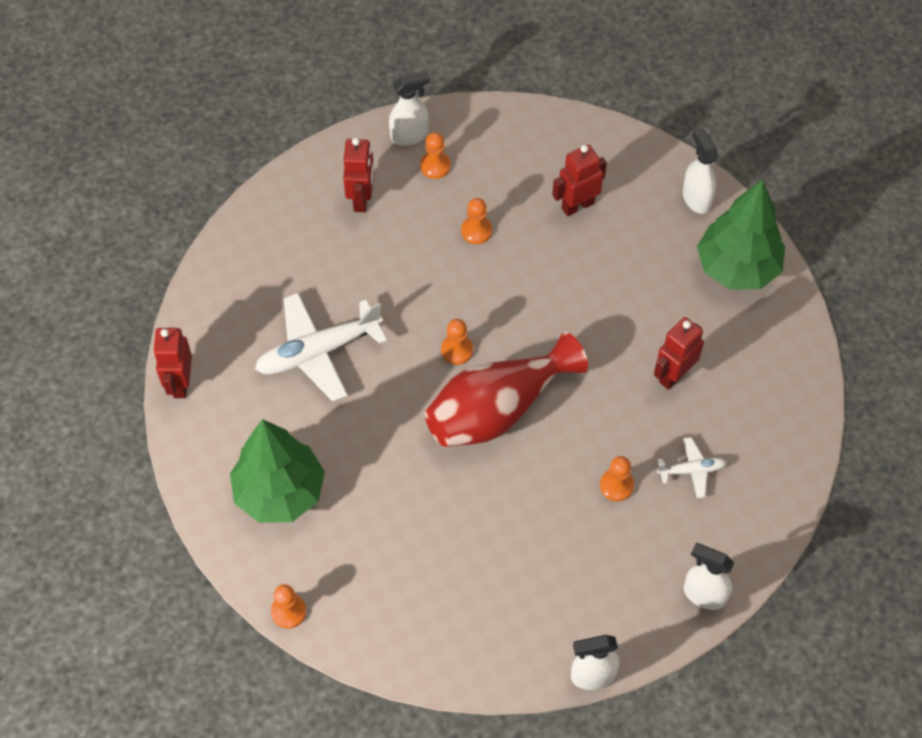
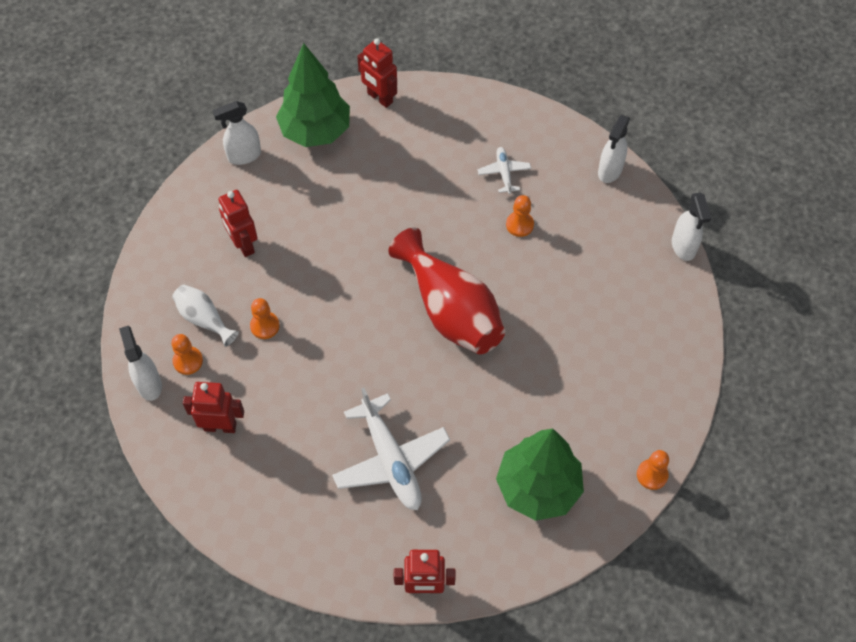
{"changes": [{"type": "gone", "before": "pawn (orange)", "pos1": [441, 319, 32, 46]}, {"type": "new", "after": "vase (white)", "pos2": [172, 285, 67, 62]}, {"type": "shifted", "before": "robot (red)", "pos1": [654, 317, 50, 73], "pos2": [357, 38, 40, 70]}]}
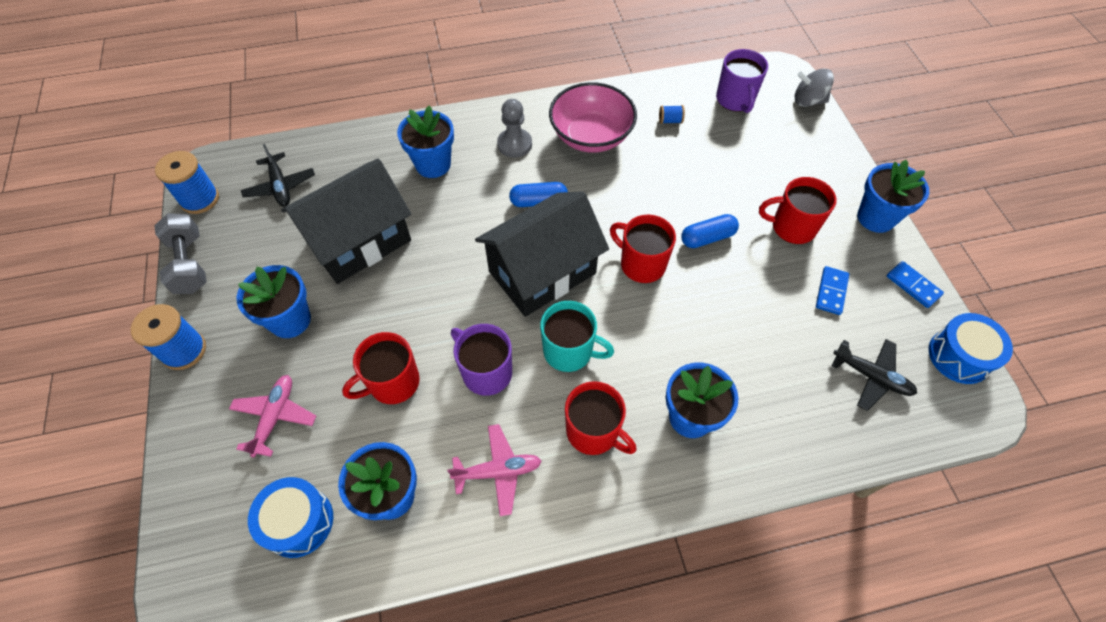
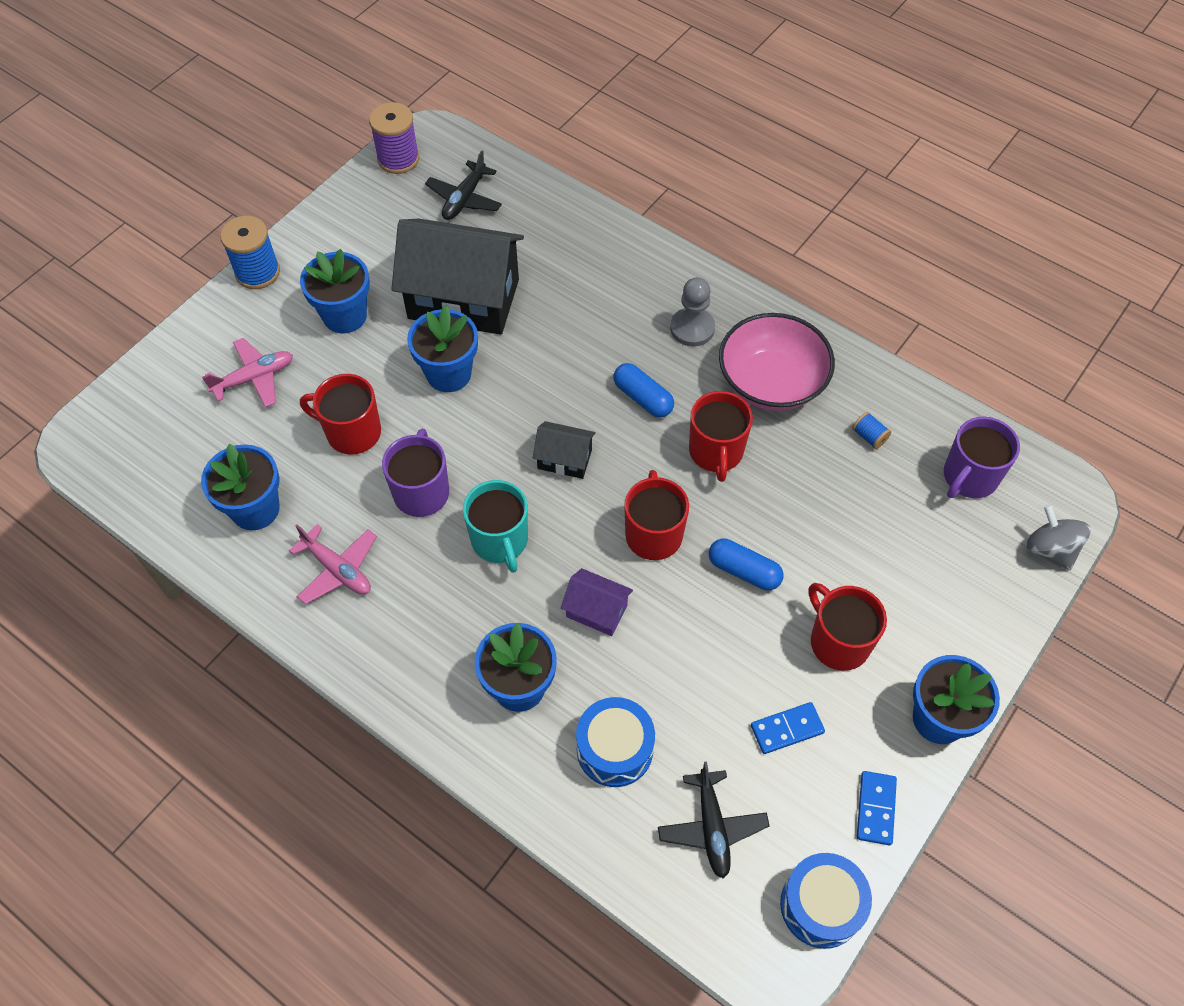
{"changes": [{"type": "gone", "before": "dumbbell (grey)", "pos1": [154, 213, 53, 81]}, {"type": "new", "after": "house (purple)", "pos2": [561, 568, 72, 68]}, {"type": "shifted", "before": "drum (blue)", "pos1": [248, 477, 85, 81], "pos2": [576, 697, 79, 90]}, {"type": "shifted", "before": "flower pot (blue)", "pos1": [397, 106, 57, 72], "pos2": [407, 306, 71, 86]}, {"type": "shifted", "before": "mug (red)", "pos1": [565, 381, 71, 74], "pos2": [689, 391, 64, 91]}, {"type": "repainted", "before": "spool (blue)", "after": "spool (purple)", "pos1": [155, 151, 64, 63], "pos2": [369, 102, 50, 72]}, {"type": "scaled", "before": "house (black)", "pos1": [475, 191, 134, 126], "pos2": [533, 421, 63, 58], "scale": 0.45}]}
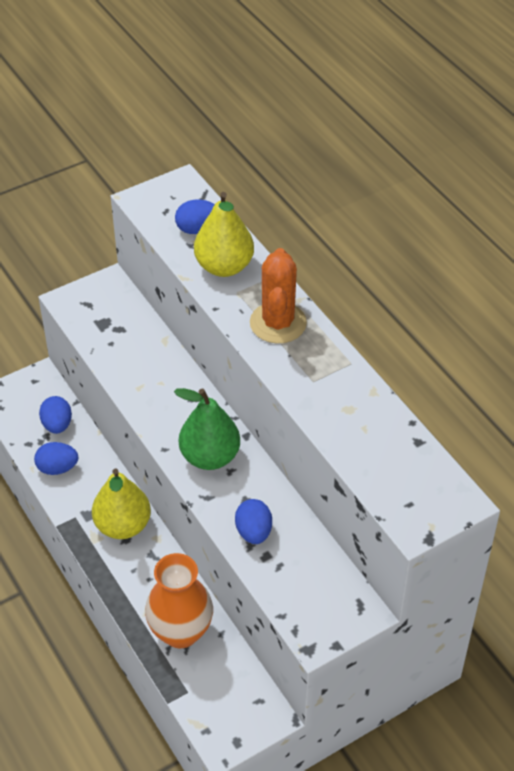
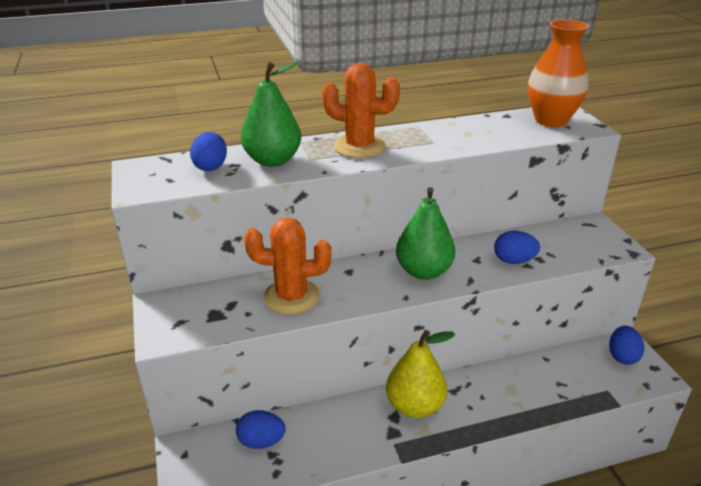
{"changes": [{"type": "new", "after": "cactus (orange)", "pos2": [244, 217, 88, 98]}, {"type": "shifted", "before": "egg (blue)", "pos1": [34, 442, 44, 33], "pos2": [609, 326, 35, 39]}, {"type": "shifted", "before": "vase (orange)", "pos1": [145, 553, 68, 95], "pos2": [528, 19, 61, 108]}, {"type": "repainted", "before": "pear (yellow)", "after": "pear (green)", "pos1": [194, 192, 60, 85], "pos2": [241, 62, 60, 105]}]}
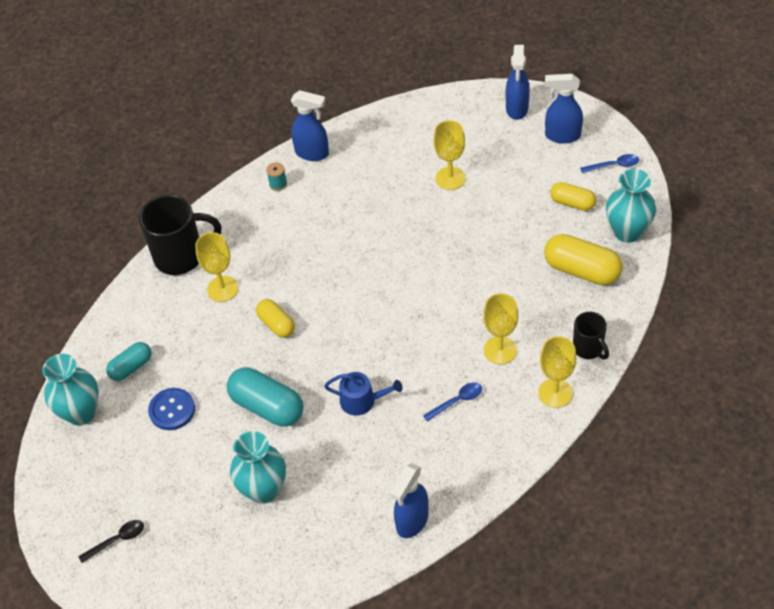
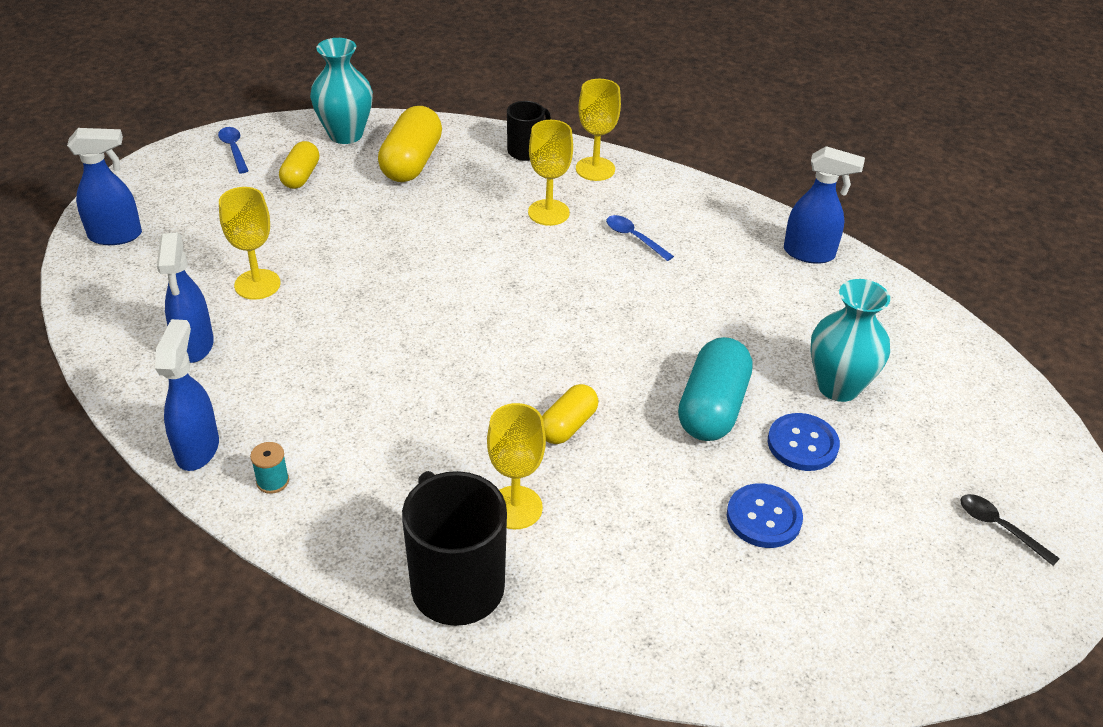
{"changes": [{"type": "gone", "before": "vase (turquoise)", "pos1": [42, 354, 57, 72]}, {"type": "gone", "before": "capsule (turquoise)", "pos1": [106, 342, 46, 39]}, {"type": "gone", "before": "watering can (blue)", "pos1": [324, 372, 79, 44]}, {"type": "new", "after": "button (blue)", "pos2": [768, 413, 72, 58]}, {"type": "shifted", "before": "spray bottle (blue)", "pos1": [545, 74, 38, 70], "pos2": [157, 233, 57, 130]}]}
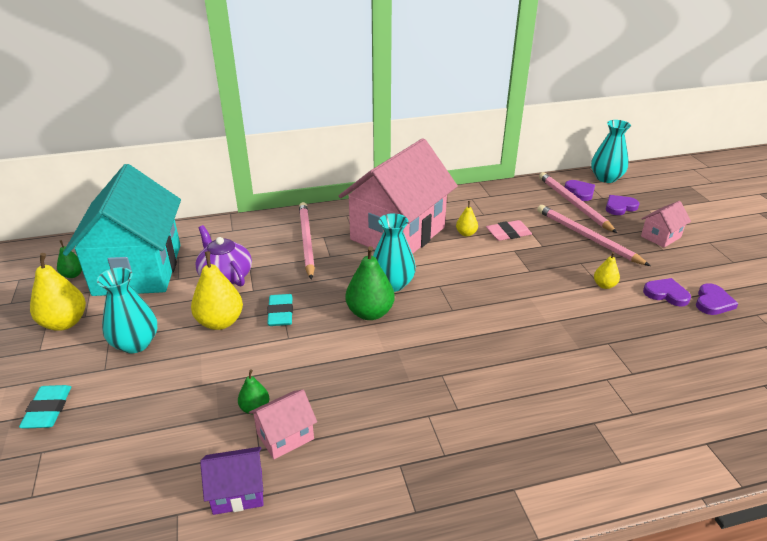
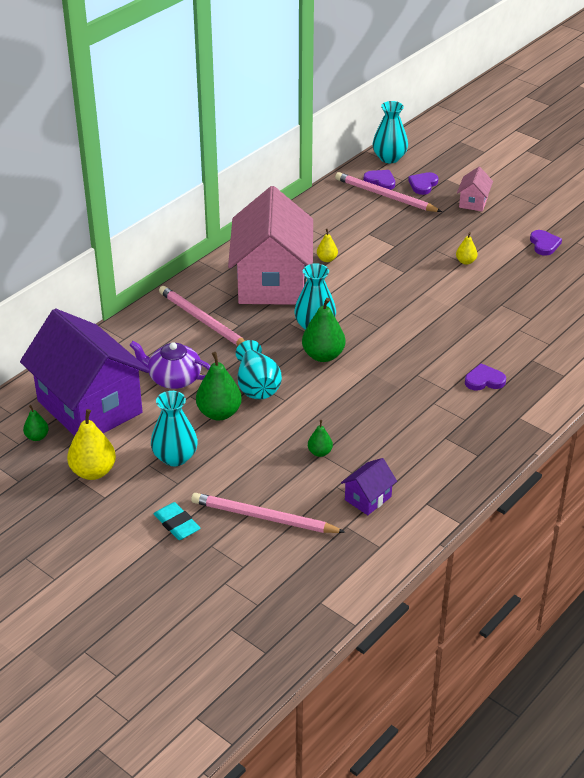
{"changes": [{"type": "gone", "before": "house (pink)", "pos1": [249, 390, 68, 69]}, {"type": "gone", "before": "eraser (pink)", "pos1": [486, 220, 46, 21]}, {"type": "shifted", "before": "pencil (pink)", "pos1": [537, 205, 113, 61], "pos2": [191, 493, 154, 40]}, {"type": "shifted", "before": "heart (purple)", "pos1": [643, 278, 48, 29], "pos2": [465, 363, 41, 28]}, {"type": "swapped", "before": "eraser (turquoise)", "after": "vase (turquoise)", "pos1": [267, 294, 26, 32], "pos2": [236, 340, 46, 59]}, {"type": "repainted", "before": "house (turquoise)", "after": "house (purple)", "pos1": [63, 164, 118, 132], "pos2": [20, 309, 130, 127]}, {"type": "repainted", "before": "pear (yellow)", "after": "pear (green)", "pos1": [191, 251, 52, 79], "pos2": [196, 352, 46, 68]}]}
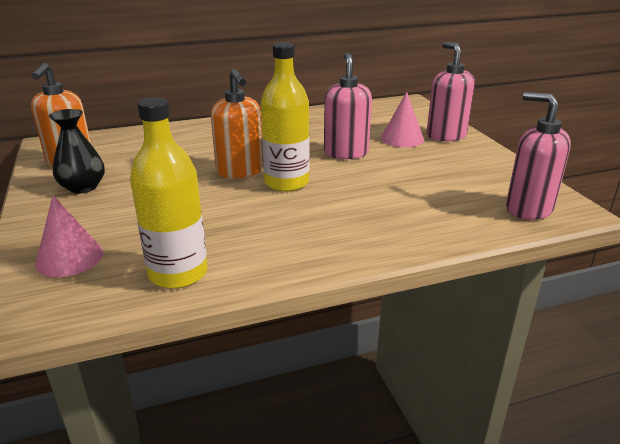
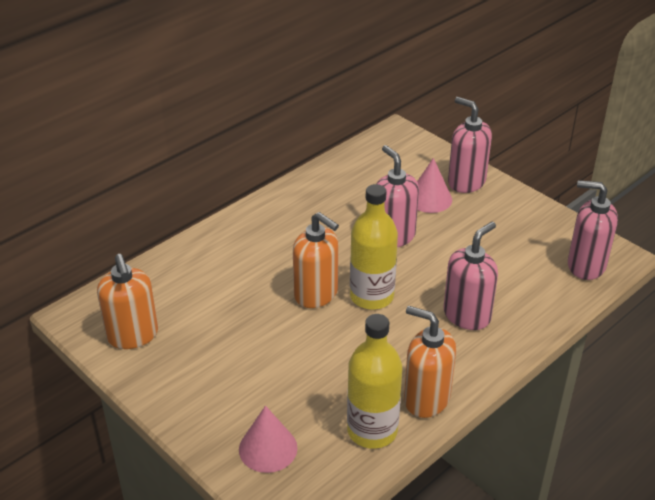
{"changes": [{"type": "gone", "before": "vase (black)", "pos1": [49, 109, 56, 85]}, {"type": "new", "after": "soap dispenser (orange)", "pos2": [404, 306, 52, 112]}, {"type": "new", "after": "soap dispenser (pink)", "pos2": [444, 222, 54, 108]}]}
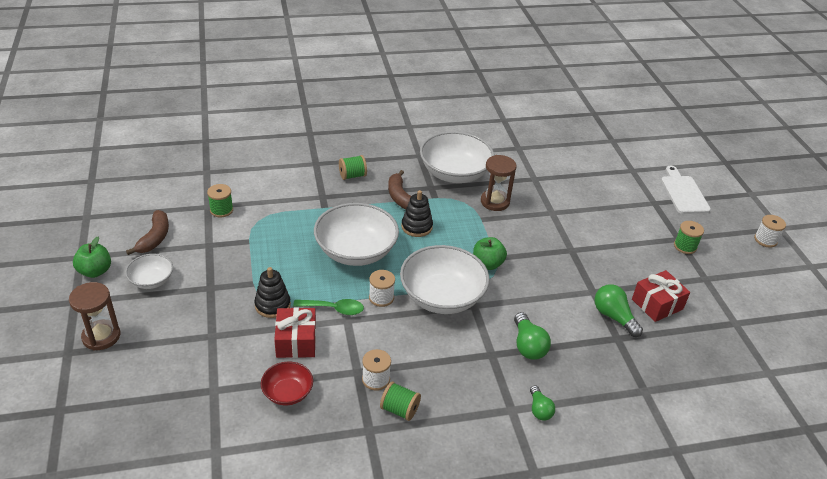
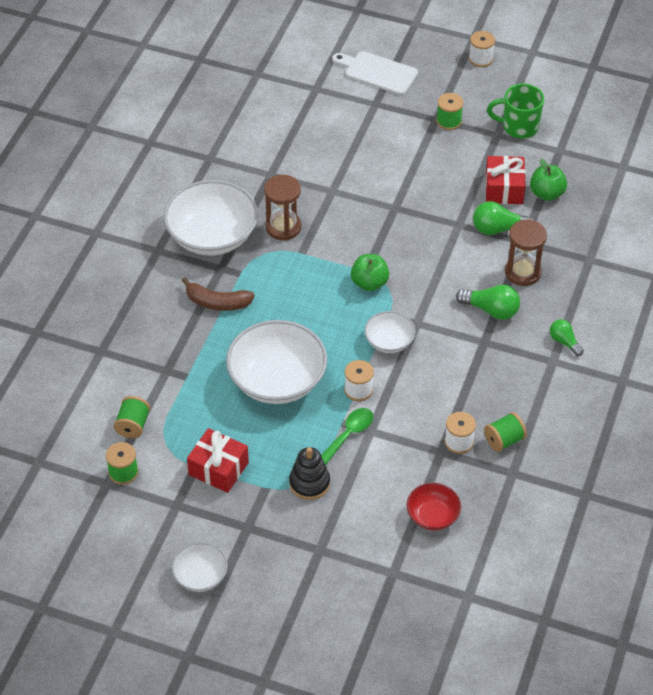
{"changes": [{"type": "gone", "before": "banana (brown)", "pos1": [126, 210, 43, 45]}, {"type": "gone", "before": "stacking toy (black)", "pos1": [401, 190, 32, 47]}, {"type": "new", "after": "mug (green)", "pos2": [487, 84, 57, 54]}, {"type": "shifted", "before": "hourglass (brown)", "pos1": [69, 282, 51, 68], "pos2": [505, 219, 42, 67]}, {"type": "shifted", "before": "apple (green)", "pos1": [73, 237, 38, 41], "pos2": [530, 159, 37, 42]}, {"type": "shifted", "before": "gift (red)", "pos1": [274, 307, 42, 51], "pos2": [187, 428, 62, 65]}, {"type": "shifted", "before": "spool (green)", "pos1": [339, 155, 28, 25], "pos2": [114, 396, 36, 42]}, {"type": "rotated", "before": "light bulb (green)", "pos1": [530, 385, 25, 36], "pos2": [550, 319, 34, 37], "turn": -150}, {"type": "scaled", "before": "bowl (white)", "pos1": [400, 245, 90, 69], "pos2": [365, 311, 50, 42], "scale": 0.52}]}
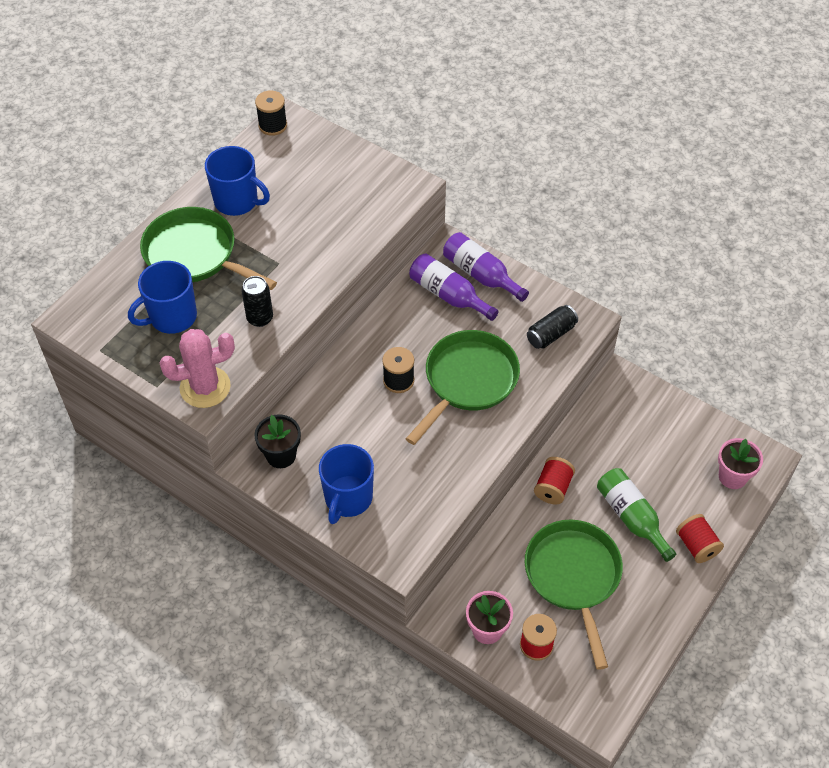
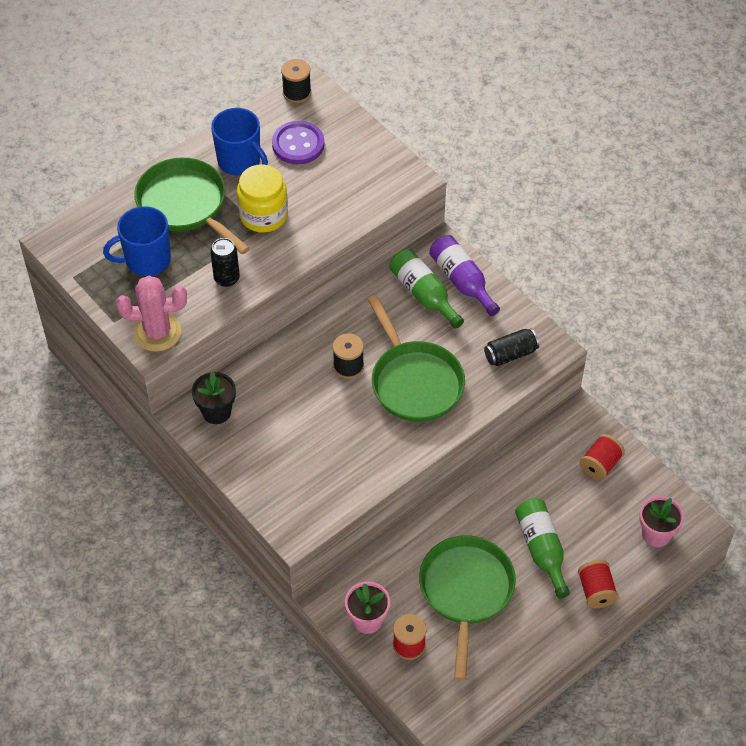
{"changes": [{"type": "gone", "before": "mug (blue)", "pos1": [319, 444, 55, 80]}, {"type": "new", "after": "jar (yellow)", "pos2": [237, 164, 51, 69]}, {"type": "new", "after": "button (purple)", "pos2": [272, 121, 52, 43]}, {"type": "shifted", "before": "spool (red)", "pos1": [534, 457, 41, 47], "pos2": [580, 434, 45, 46]}, {"type": "repainted", "before": "bottle (purple)", "after": "bottle (green)", "pos1": [409, 253, 90, 68], "pos2": [389, 249, 75, 80]}, {"type": "rotated", "before": "pan (green)", "pos1": [406, 330, 114, 115], "pos2": [367, 295, 98, 127], "turn": 105}]}
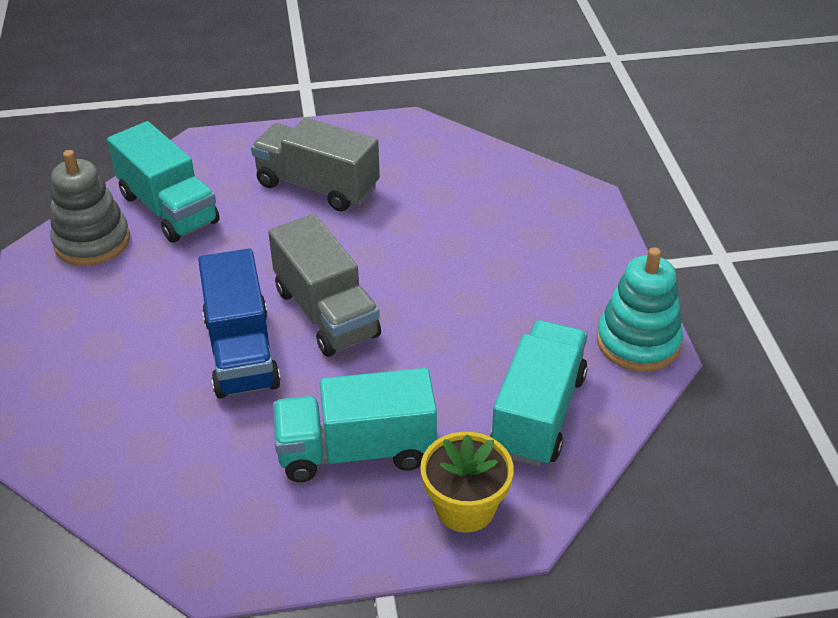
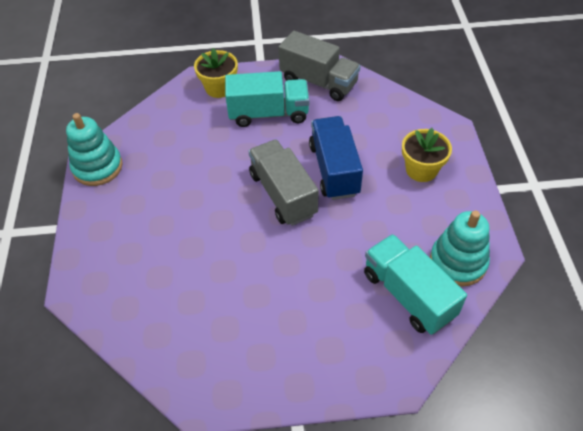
{"changes": [{"type": "gone", "before": "truck (turquoise)", "pos1": [491, 320, 96, 147]}, {"type": "new", "after": "flower pot (yellow)", "pos2": [402, 128, 50, 54]}, {"type": "shifted", "before": "truck (grey)", "pos1": [251, 117, 129, 95], "pos2": [278, 31, 82, 70]}, {"type": "repainted", "before": "stacking toy (grey)", "after": "stacking toy (turquoise)", "pos1": [50, 150, 80, 116], "pos2": [430, 211, 60, 75]}]}
